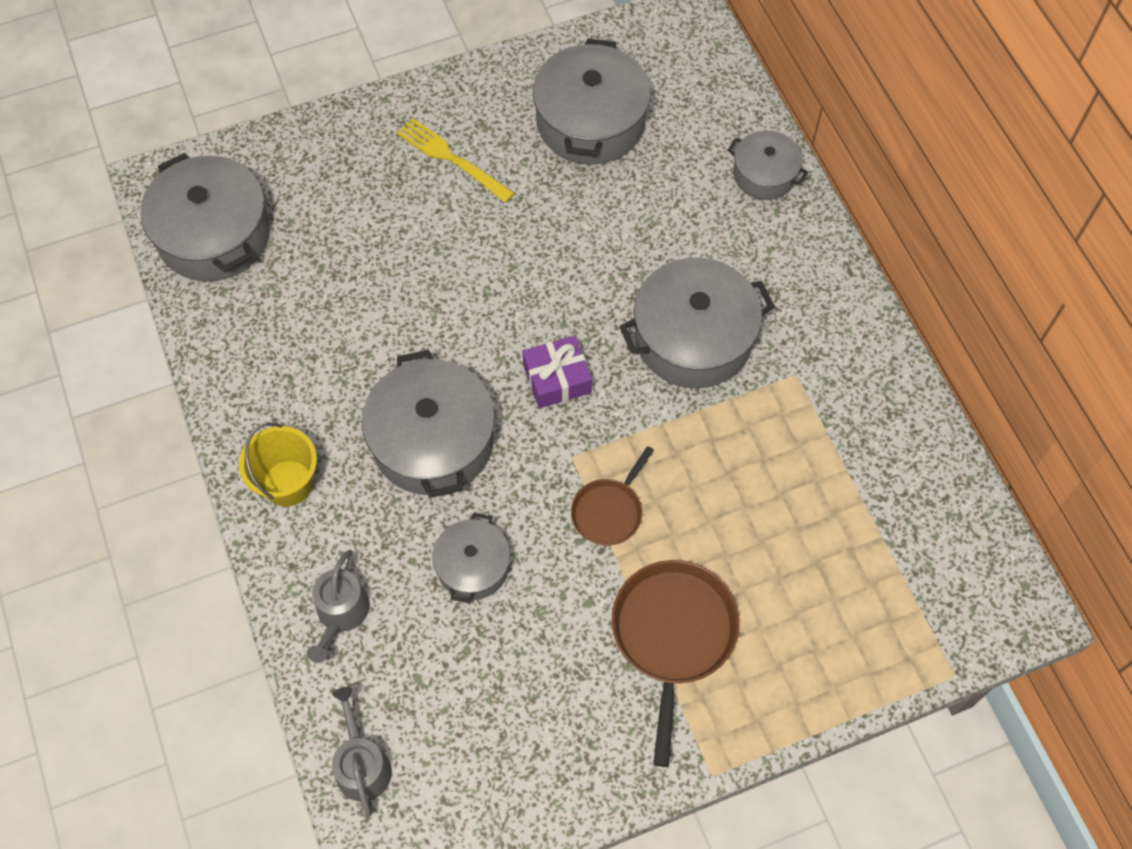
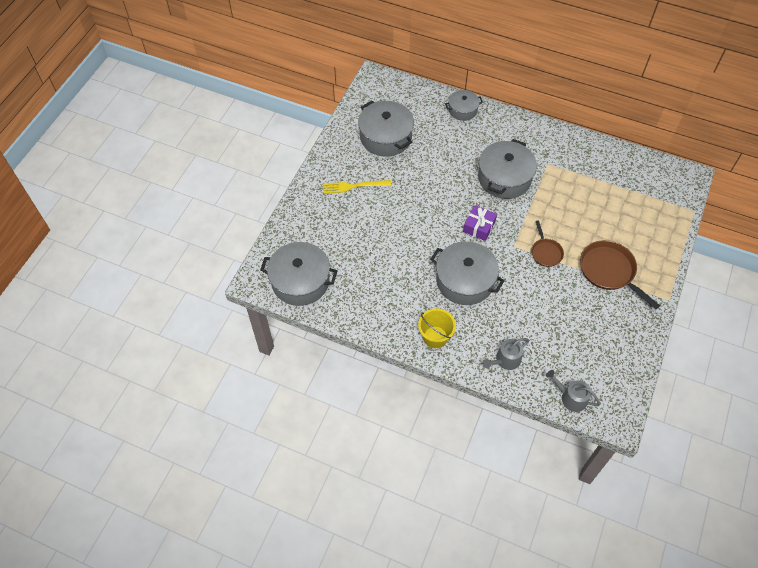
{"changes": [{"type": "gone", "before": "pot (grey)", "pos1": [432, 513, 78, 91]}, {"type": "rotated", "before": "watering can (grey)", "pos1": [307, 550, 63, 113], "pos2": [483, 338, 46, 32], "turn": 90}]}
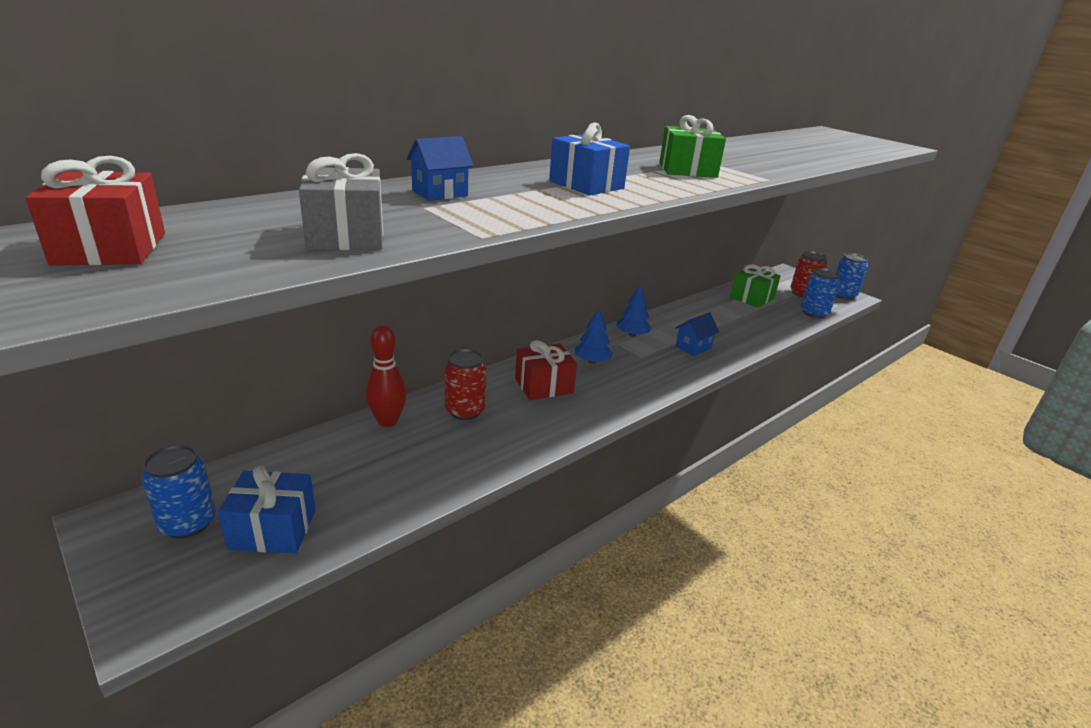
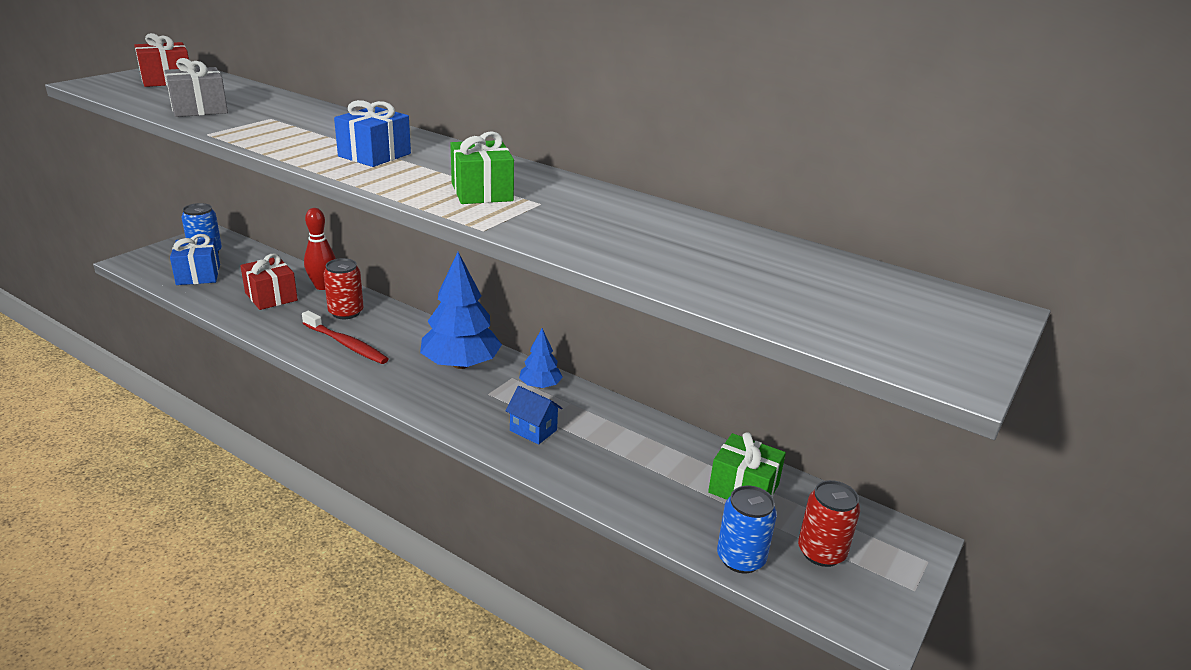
{"changes": [{"type": "gone", "before": "house (blue)", "pos1": [406, 136, 68, 65]}, {"type": "gone", "before": "can (blue)", "pos1": [836, 253, 32, 47]}, {"type": "new", "after": "toothbrush (red)", "pos2": [302, 311, 87, 53]}, {"type": "shifted", "before": "gift (red)", "pos1": [515, 340, 62, 60], "pos2": [240, 253, 58, 57]}, {"type": "scaled", "before": "tree (blue)", "pos1": [575, 308, 38, 56], "pos2": [420, 252, 82, 117], "scale": 1.91}]}
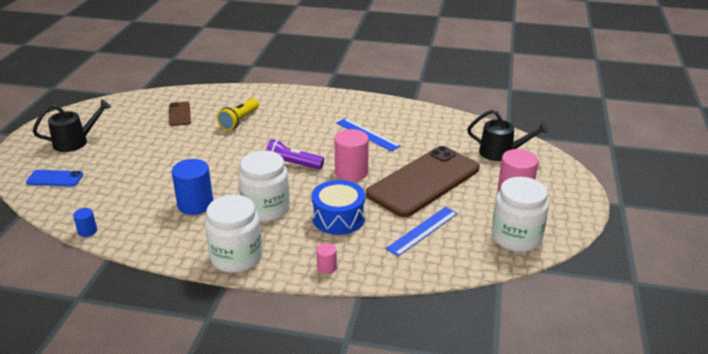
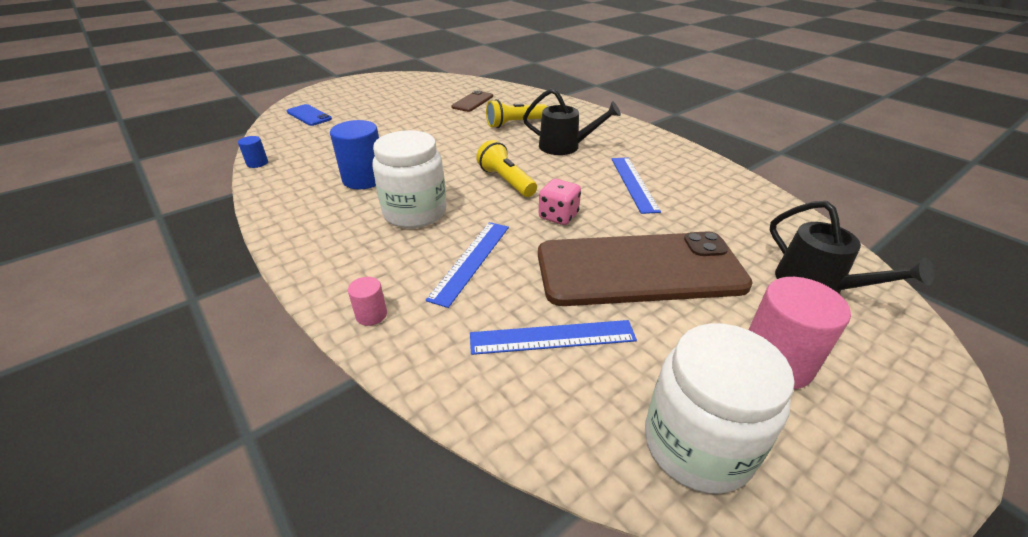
{"changes": [{"type": "gone", "before": "jar (white)", "pos1": [205, 195, 57, 78]}, {"type": "shifted", "before": "watering can (black)", "pos1": [33, 99, 78, 53], "pos2": [523, 89, 98, 66]}, {"type": "swapped", "before": "drum (blue)", "after": "ruler (blue)", "pos1": [312, 180, 53, 55], "pos2": [426, 222, 83, 86]}, {"type": "swapped", "before": "cylinder (pink)", "after": "dice (pink)", "pos1": [334, 129, 35, 52], "pos2": [539, 179, 42, 46]}, {"type": "repainted", "before": "flashlight (purple)", "after": "flashlight (yellow)", "pos1": [266, 139, 58, 30], "pos2": [476, 140, 61, 57]}]}
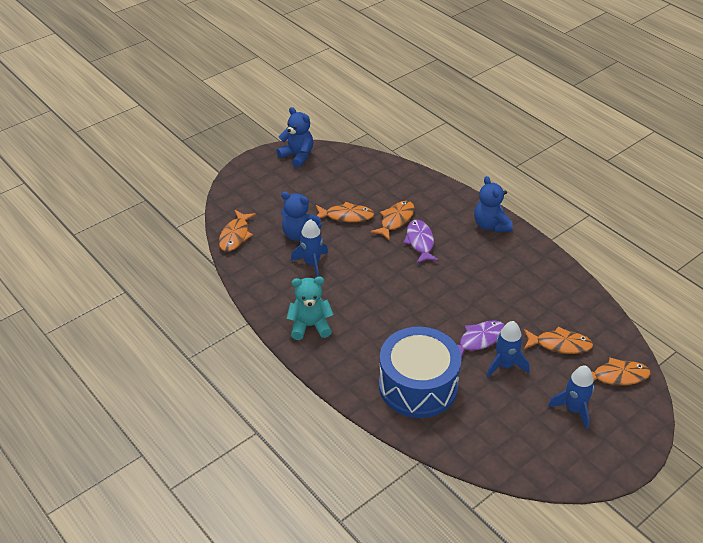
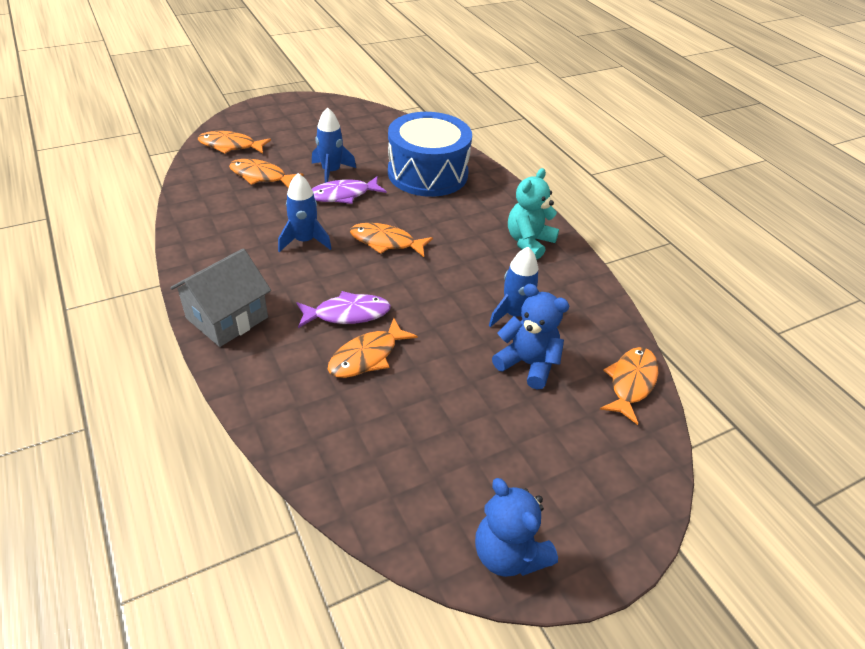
{"changes": [{"type": "shifted", "before": "fish (orange)", "pos1": [316, 202, 58, 20], "pos2": [350, 223, 83, 34]}, {"type": "shifted", "before": "rocket (blue)", "pos1": [548, 366, 46, 64], "pos2": [278, 173, 54, 79]}, {"type": "swapped", "before": "teddy bear (blue)", "after": "house (grey)", "pos1": [474, 176, 39, 56], "pos2": [170, 248, 101, 99]}, {"type": "rotated", "before": "teddy bear (turquoise)", "pos1": [287, 276, 47, 64], "pos2": [508, 168, 51, 91], "turn": 120}, {"type": "rotated", "before": "fish (purple)", "pos1": [403, 220, 36, 44], "pos2": [296, 291, 95, 37], "turn": -105}]}
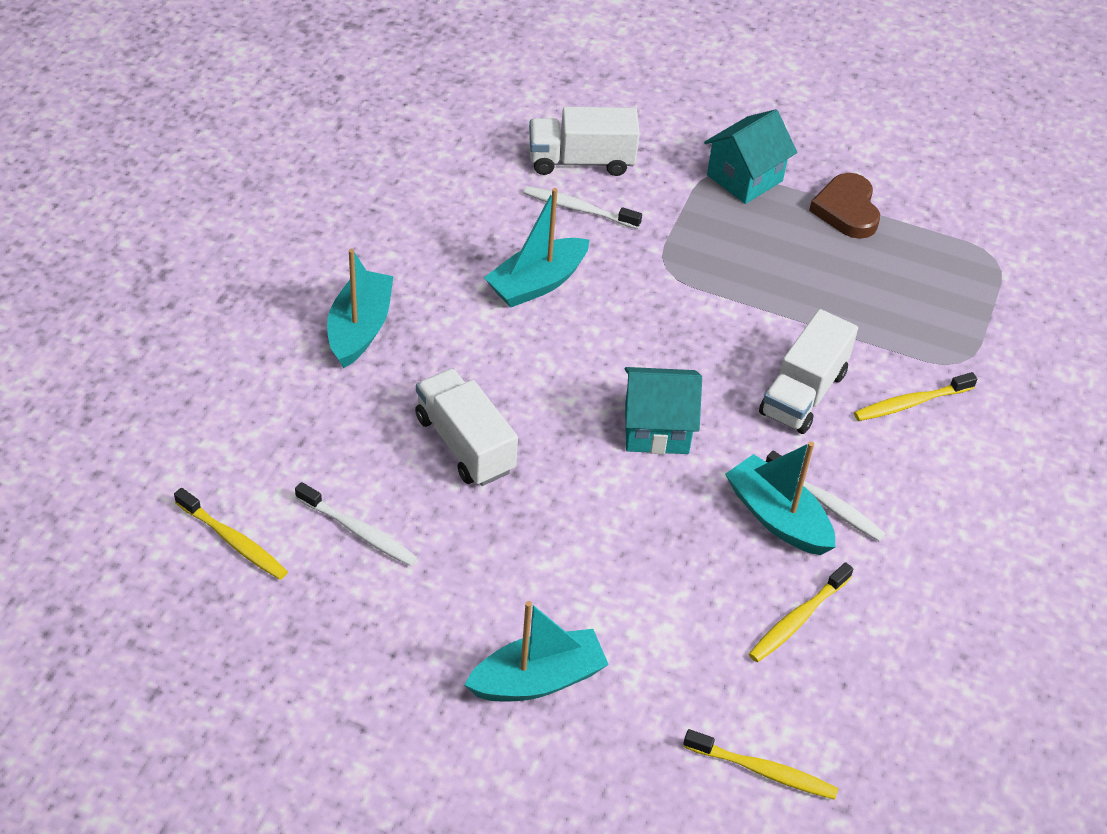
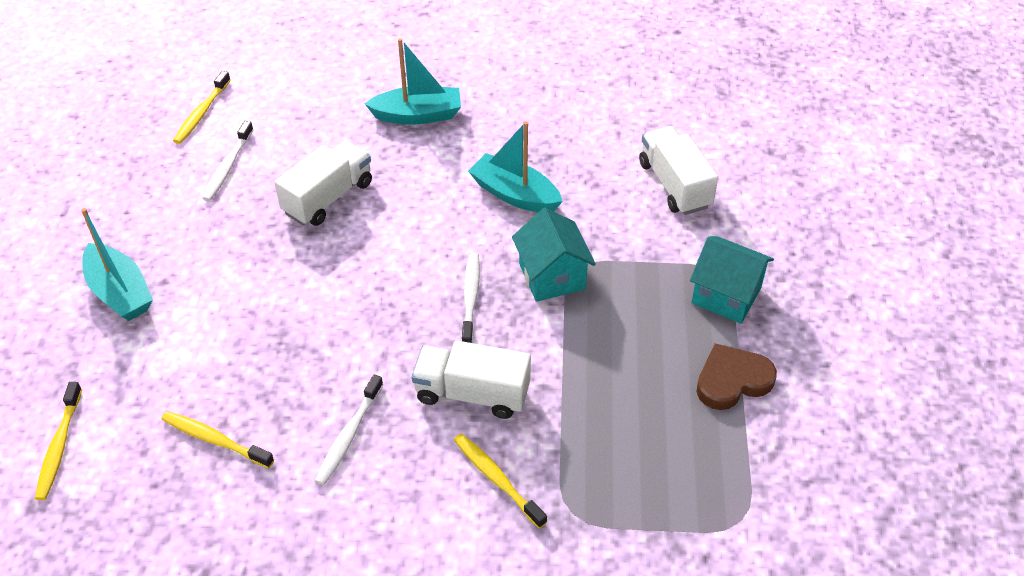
{"changes": [{"type": "gone", "before": "boat (turquoise)", "pos1": [725, 442, 110, 113]}, {"type": "shifted", "before": "toothbrush (white)", "pos1": [524, 186, 118, 43], "pos2": [461, 253, 19, 90]}, {"type": "shifted", "before": "house (turquoise)", "pos1": [625, 367, 77, 87], "pos2": [512, 208, 84, 94]}]}
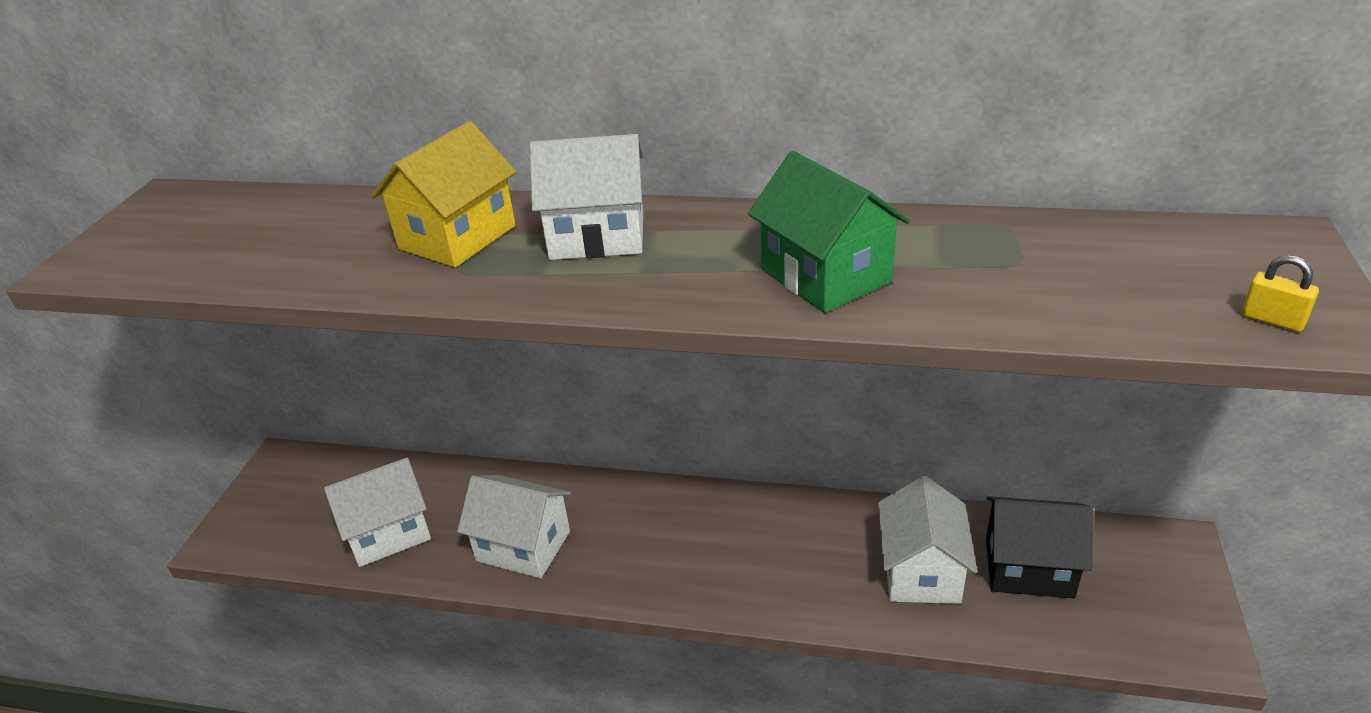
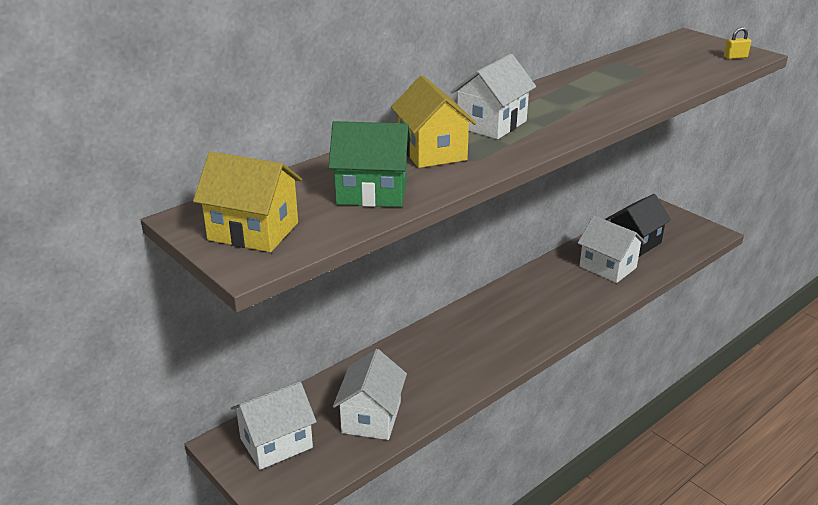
{"changes": [{"type": "new", "after": "house (yellow)", "pos2": [193, 152, 109, 100]}, {"type": "shifted", "before": "house (white)", "pos1": [457, 475, 114, 103], "pos2": [231, 381, 86, 89]}, {"type": "shifted", "before": "house (green)", "pos1": [748, 151, 162, 162], "pos2": [328, 121, 83, 86]}]}
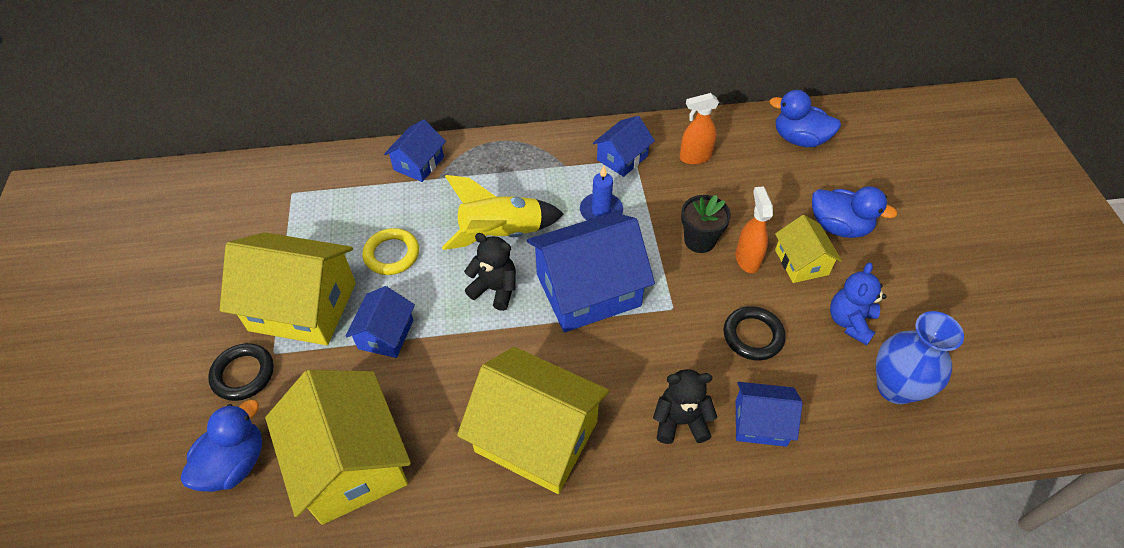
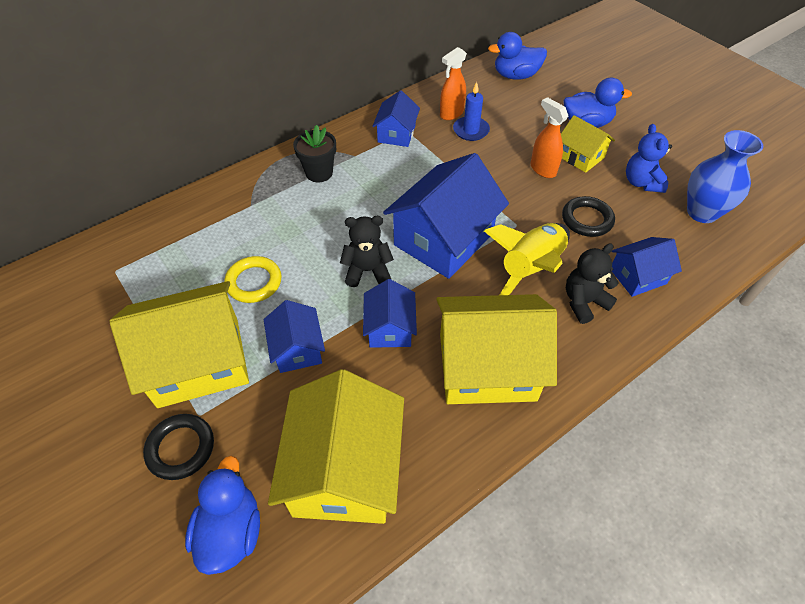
{"changes": [{"type": "shifted", "before": "house (blue)", "pos1": [384, 119, 62, 63], "pos2": [363, 279, 54, 69]}, {"type": "shifted", "before": "rocket (yellow)", "pos1": [442, 175, 122, 75], "pos2": [484, 223, 86, 72]}, {"type": "shifted", "before": "candle (blue)", "pos1": [580, 166, 43, 54], "pos2": [453, 82, 37, 59]}, {"type": "shifted", "before": "flower pot (black)", "pos1": [681, 195, 50, 58], "pos2": [293, 125, 43, 57]}, {"type": "rotated", "before": "house (yellow)", "pos1": [265, 370, 146, 155], "pos2": [268, 369, 136, 155], "turn": 60}]}
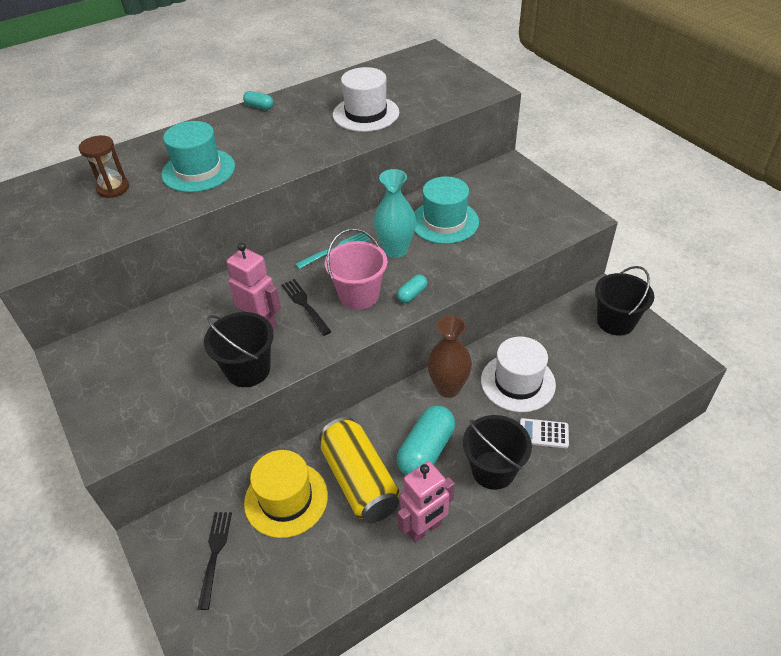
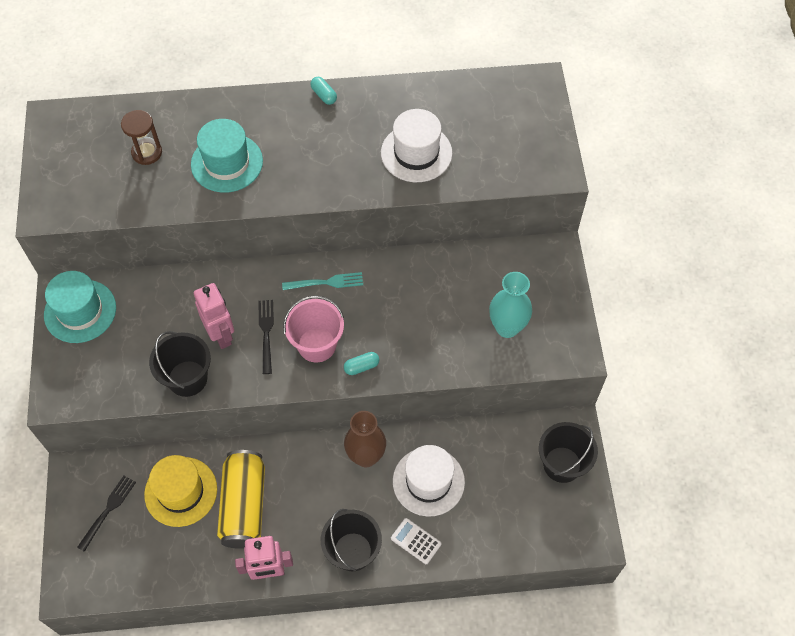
{"changes": [{"type": "gone", "before": "capsule (turquoise)", "pos1": [397, 406, 58, 69]}, {"type": "shifted", "before": "vase (turquoise)", "pos1": [374, 169, 42, 89], "pos2": [489, 272, 43, 66]}, {"type": "shifted", "before": "hat (turquoise)", "pos1": [414, 176, 65, 68], "pos2": [44, 271, 72, 72]}]}
